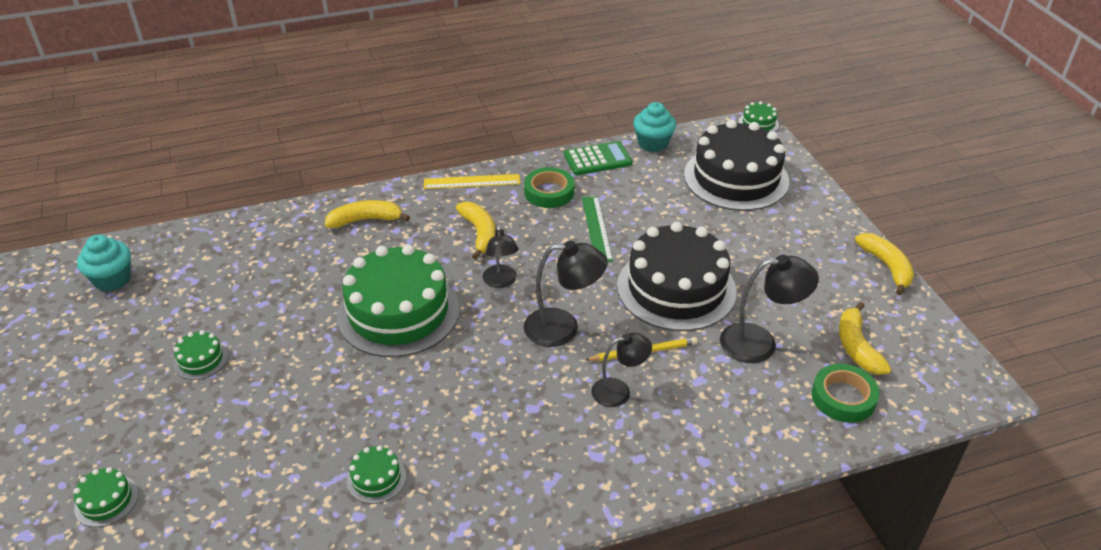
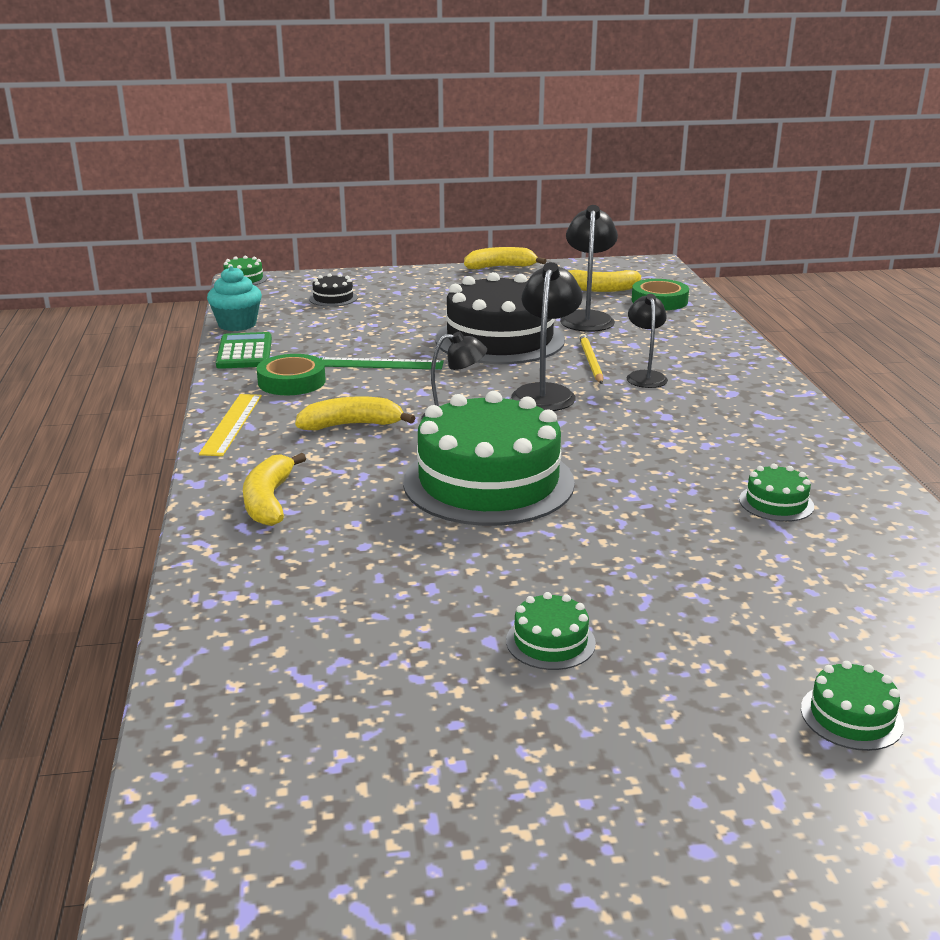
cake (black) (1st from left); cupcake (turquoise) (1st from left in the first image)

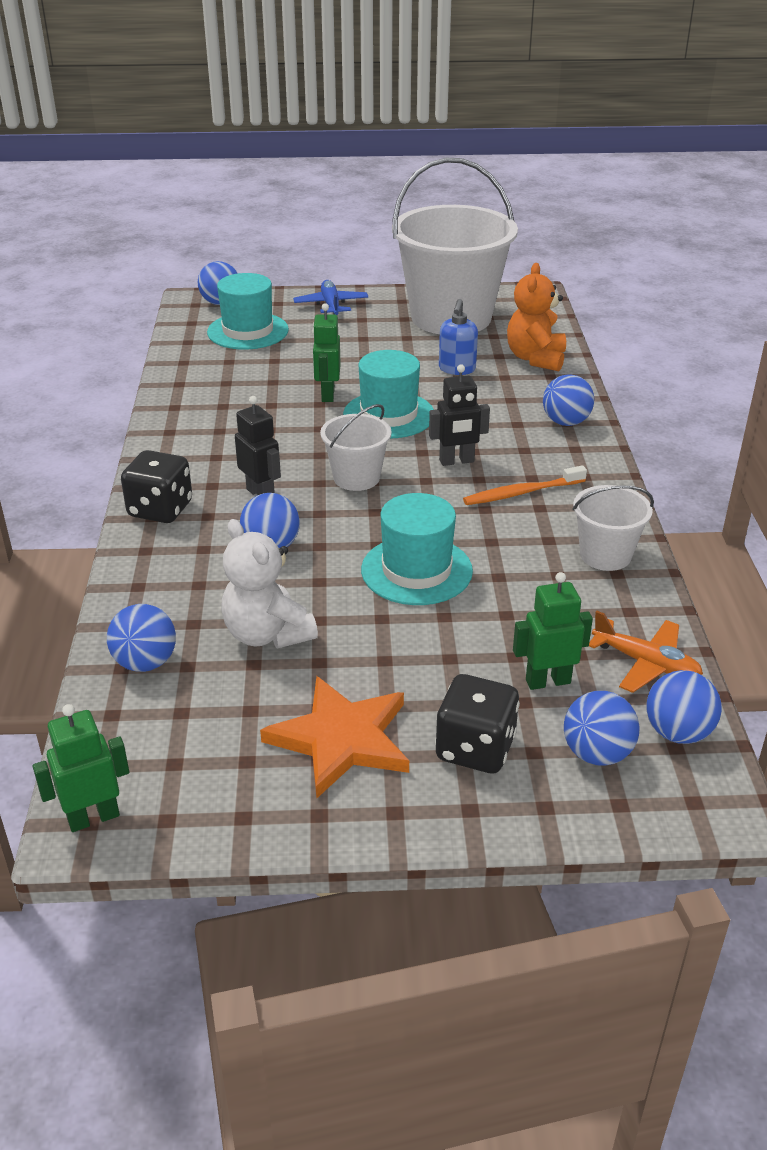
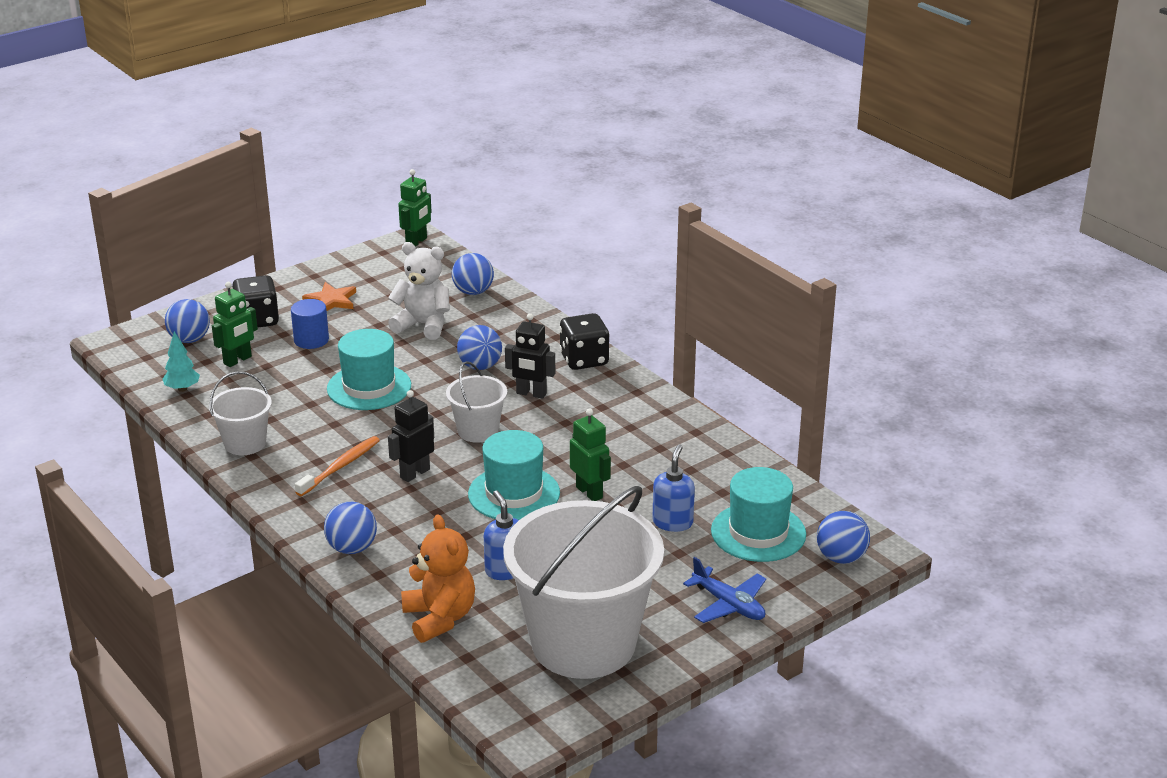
tree (turquoise); cylinder (blue); star (orange); soap dispenser (blue) (2nd from left); ball (blue) (6th from left in the first image)

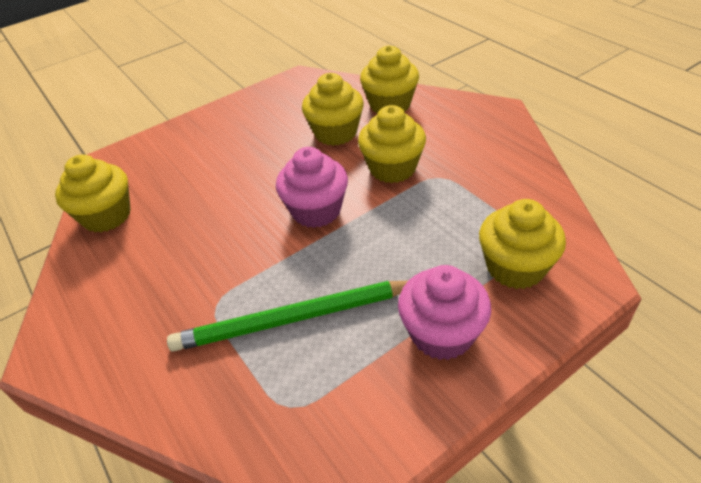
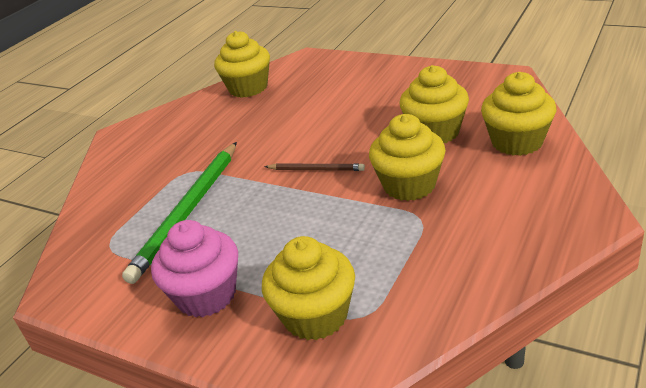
pencil (green); pencil (brown)

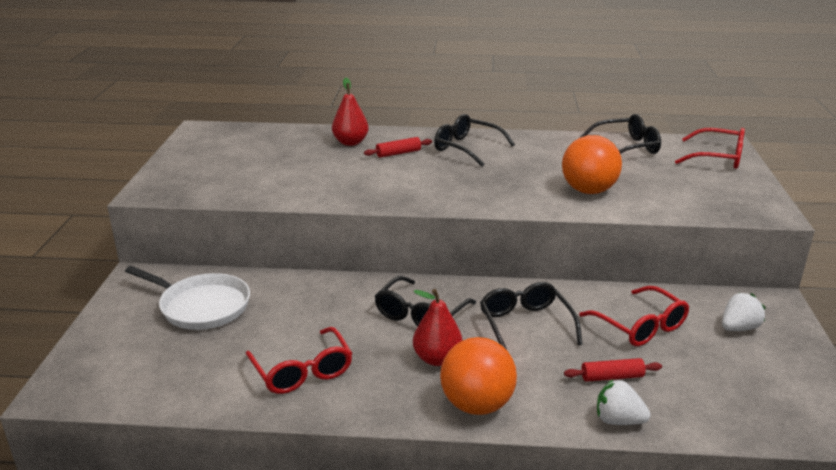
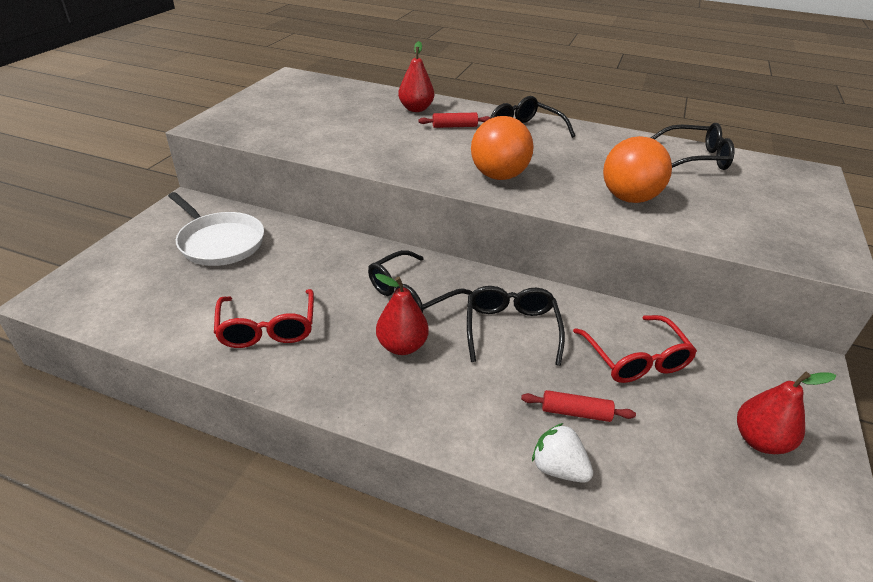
ball (orange) (1st from left); pear (red) (3rd from left); glasses (red) (3rd from left in the first image); strawberry (white) (2nd from left in the first image)

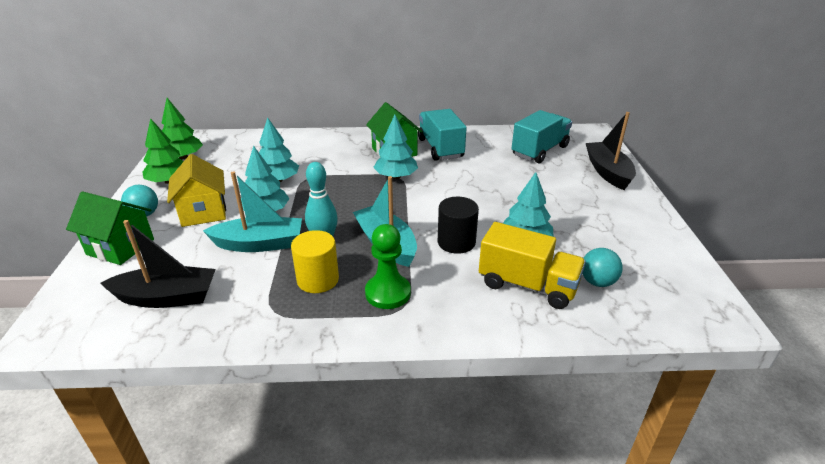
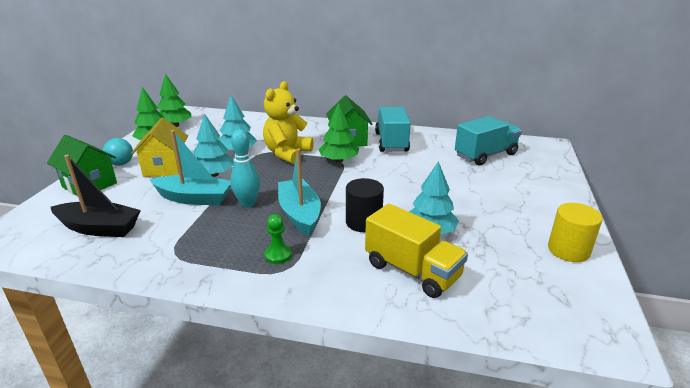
teddy bear (yellow); pawn (green); tree (green) (3rd from left); cylinder (yellow); ball (turquoise) (2nd from left in the first image); boat (black) (2nd from left in the first image)

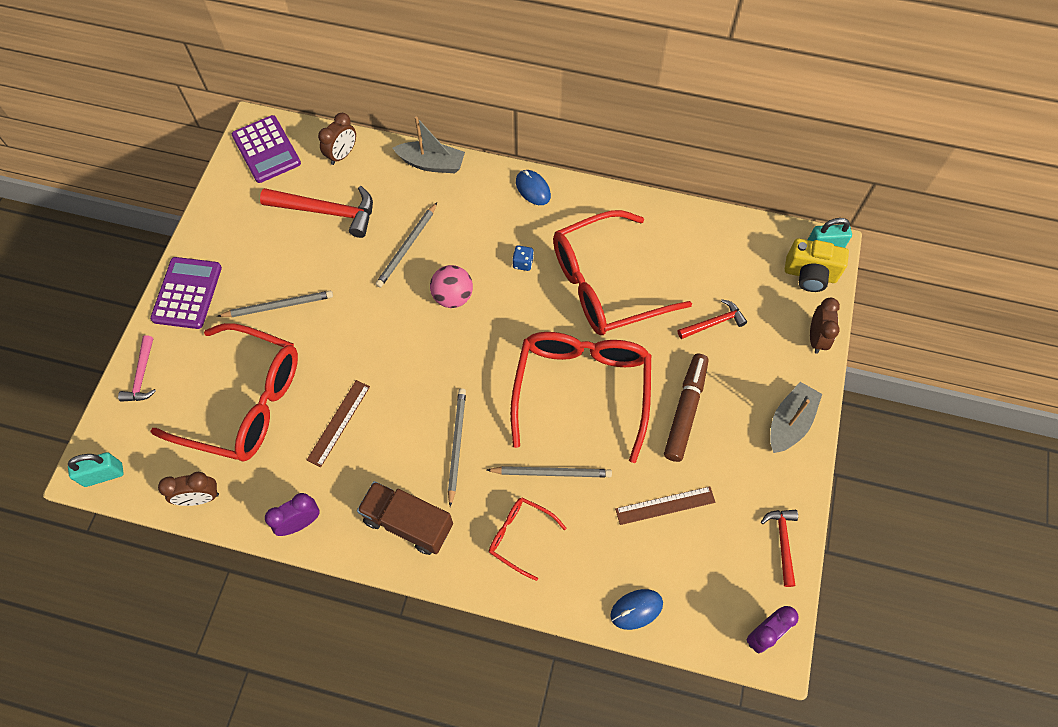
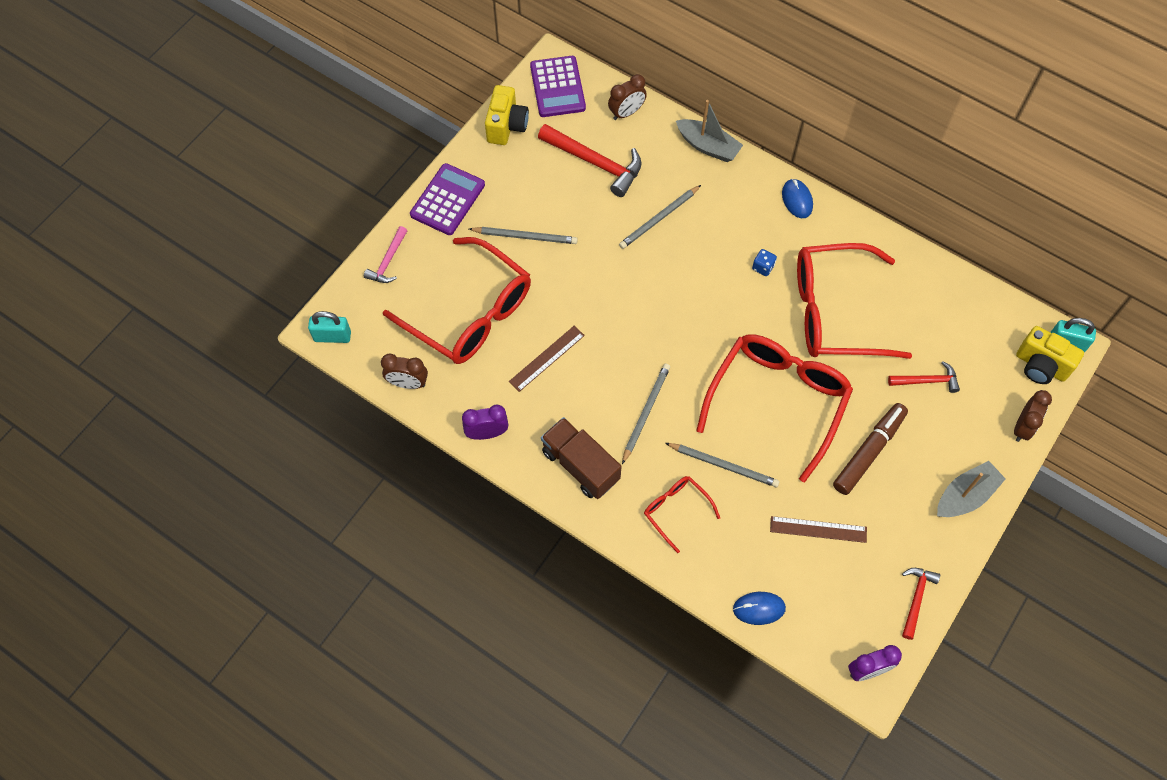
camera (yellow) (1st from left); ball (pink)

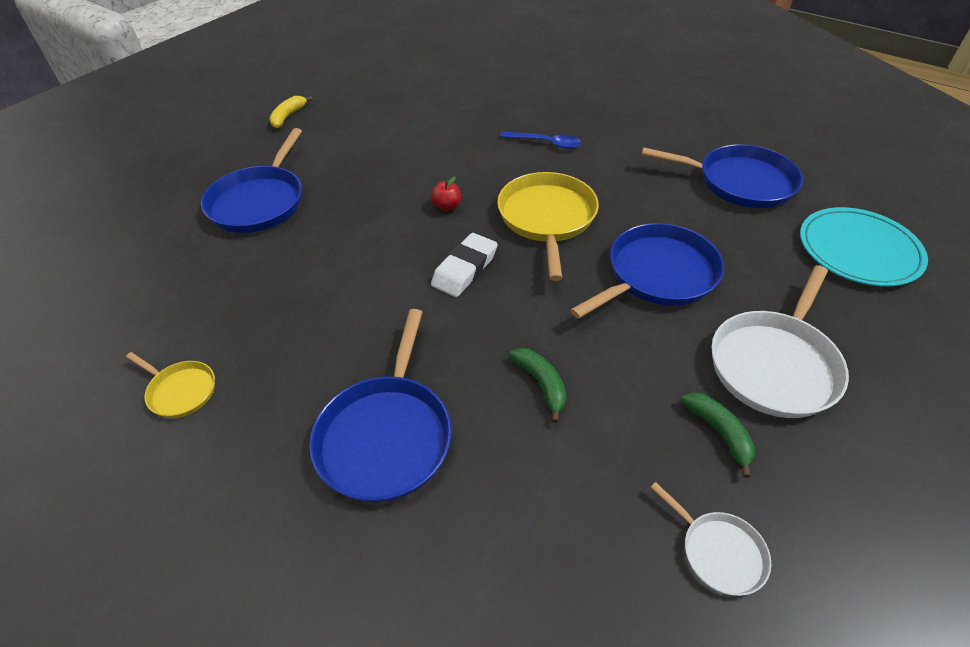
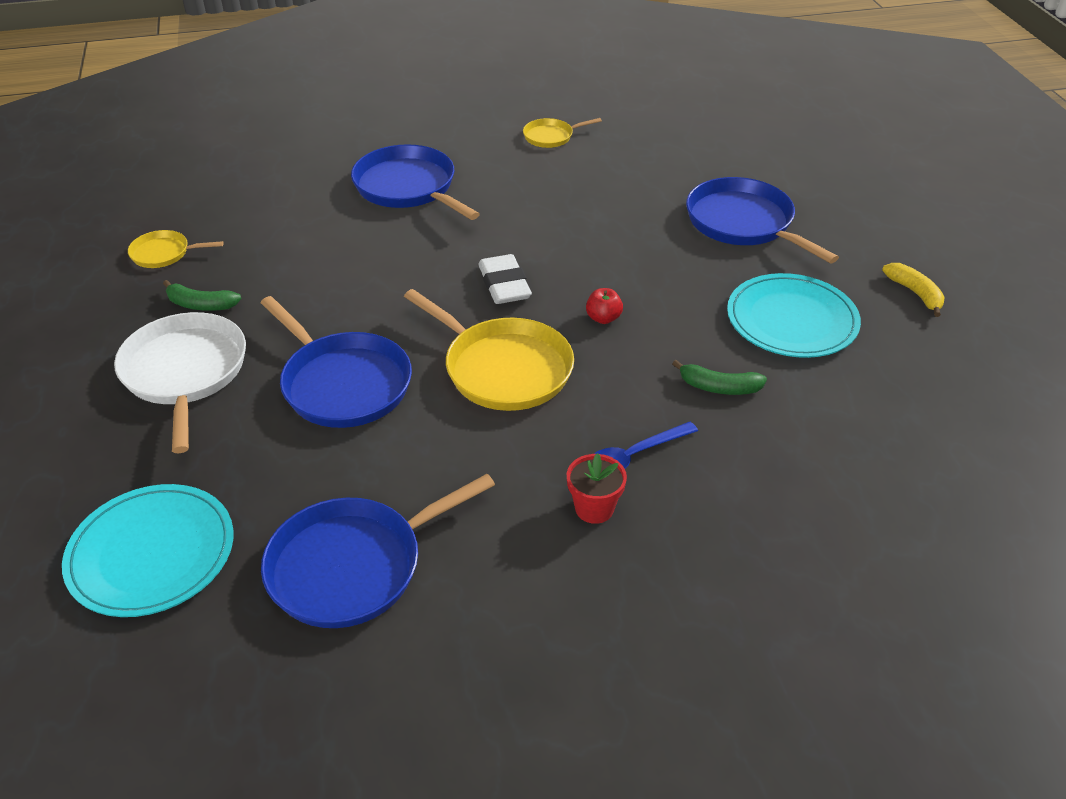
pan (yellow) (1st from left); pan (blue) (1st from left); flower pot (red); banana (green) (2nd from left); plate (turquoise) (2nd from left)

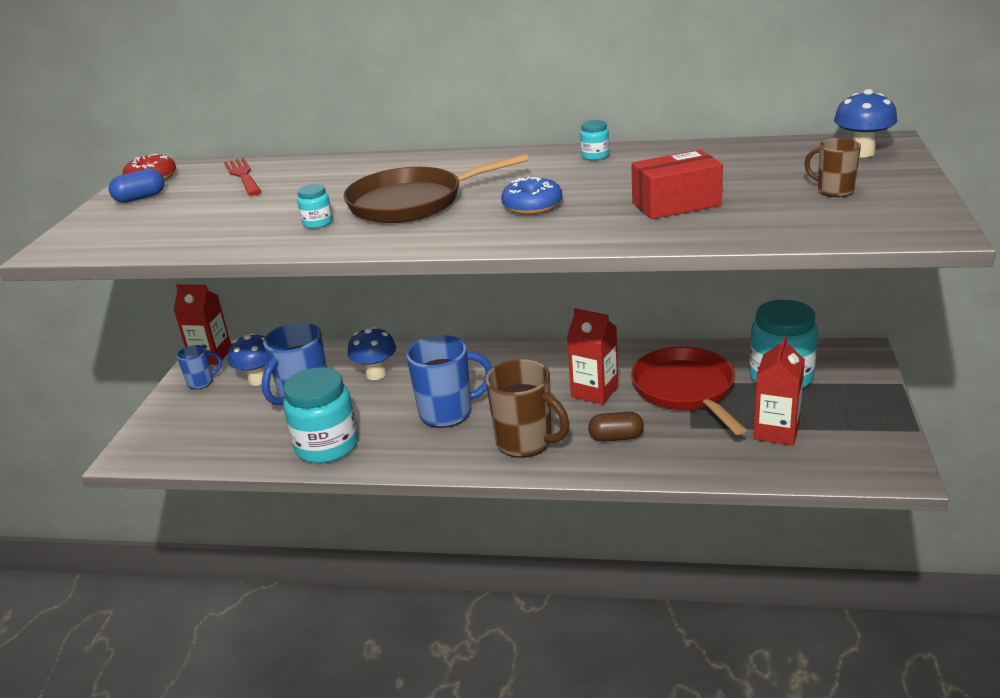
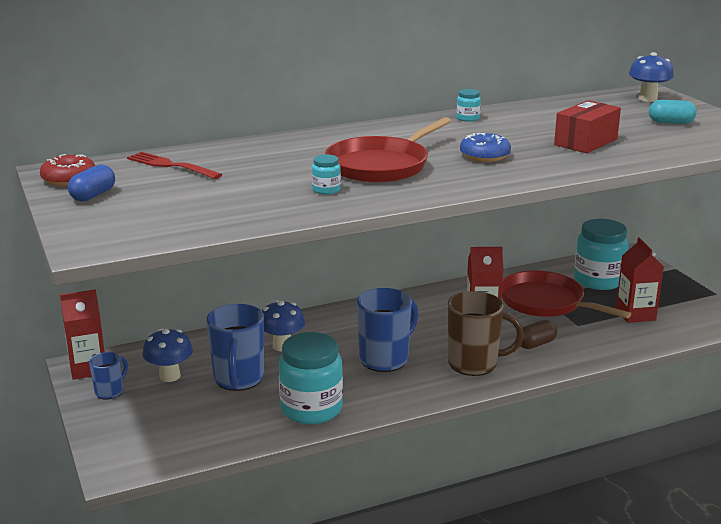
pan (red) (1st from left); capsule (turquoise)

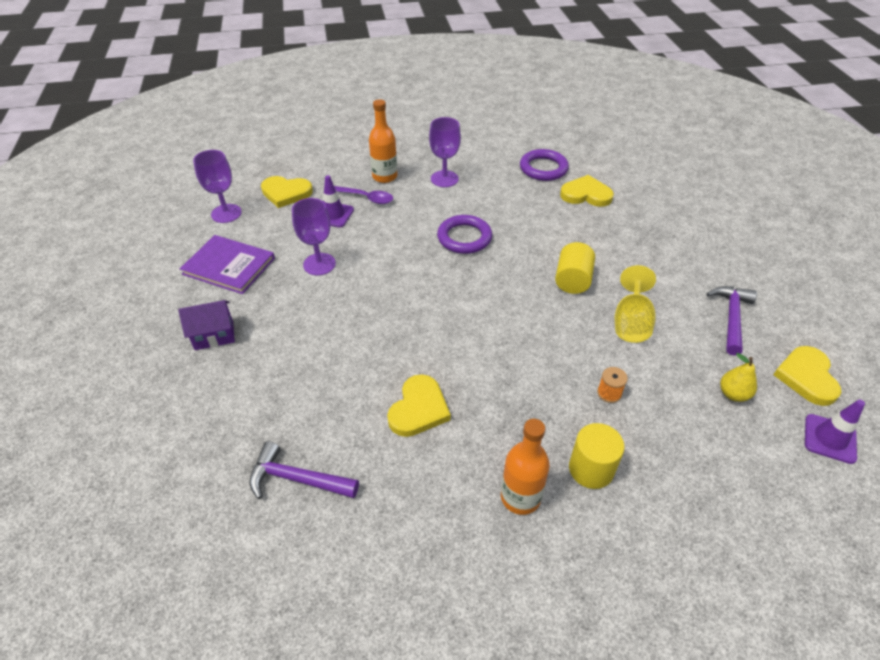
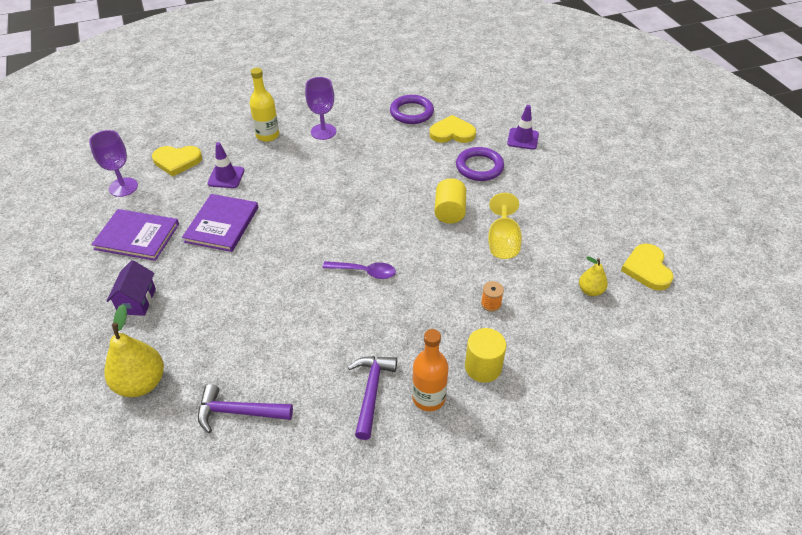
pear (yellow) (1st from left); house (purple); book (purple) (2nd from left); bottle (yellow); spoon (purple); hammer (purple) (2nd from left); ring (purple) (2nd from left); traffic cone (purple) (2nd from left); heart (yellow) (2nd from left in the first image)

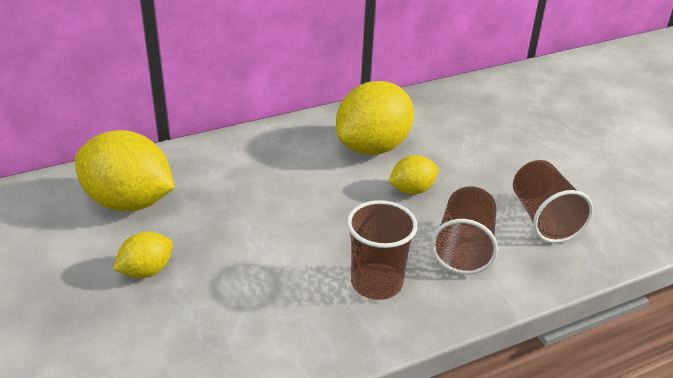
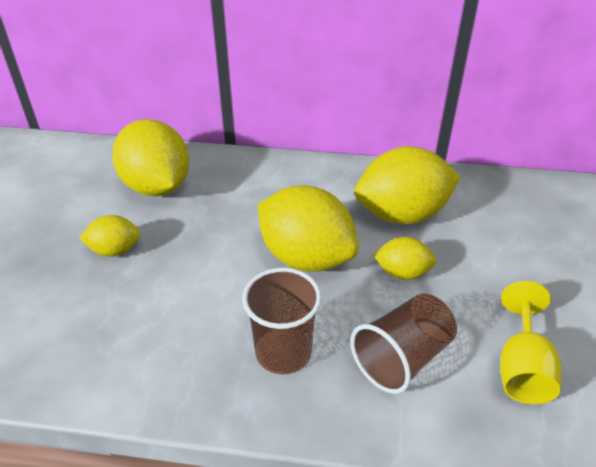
lemon (yellow) (3rd from left); goblet (yellow)

